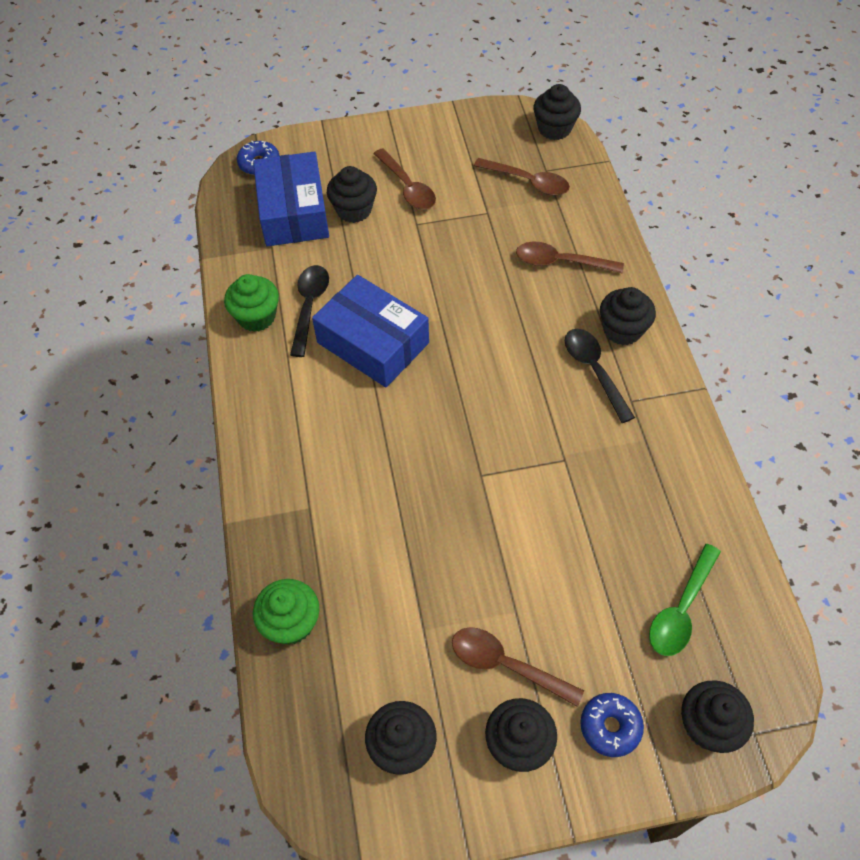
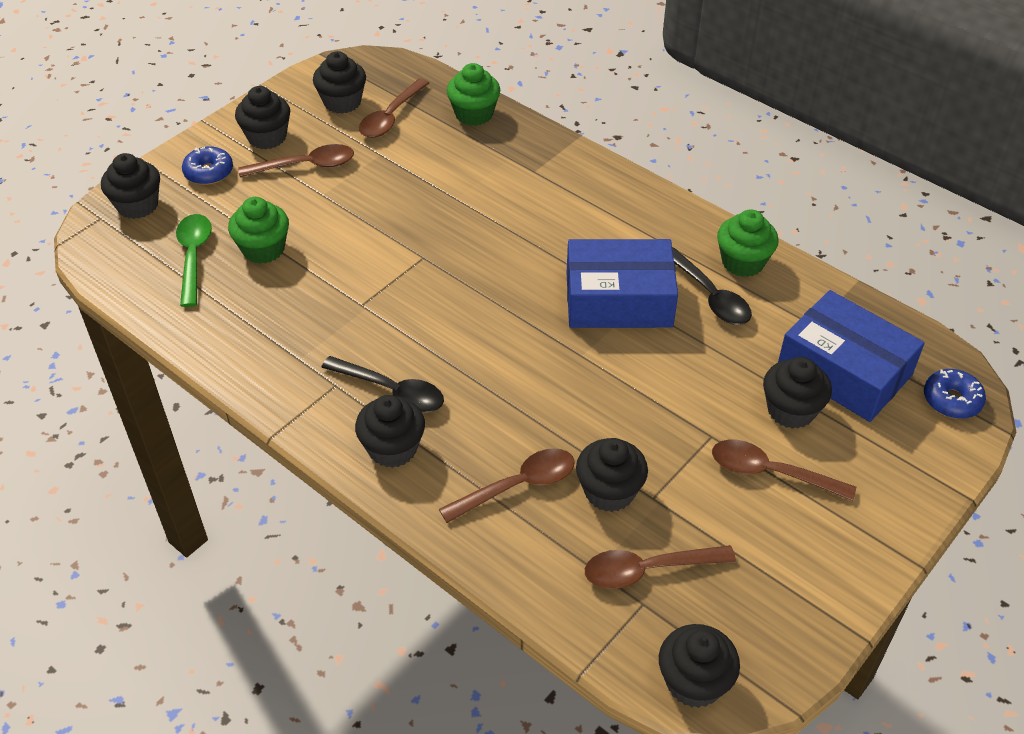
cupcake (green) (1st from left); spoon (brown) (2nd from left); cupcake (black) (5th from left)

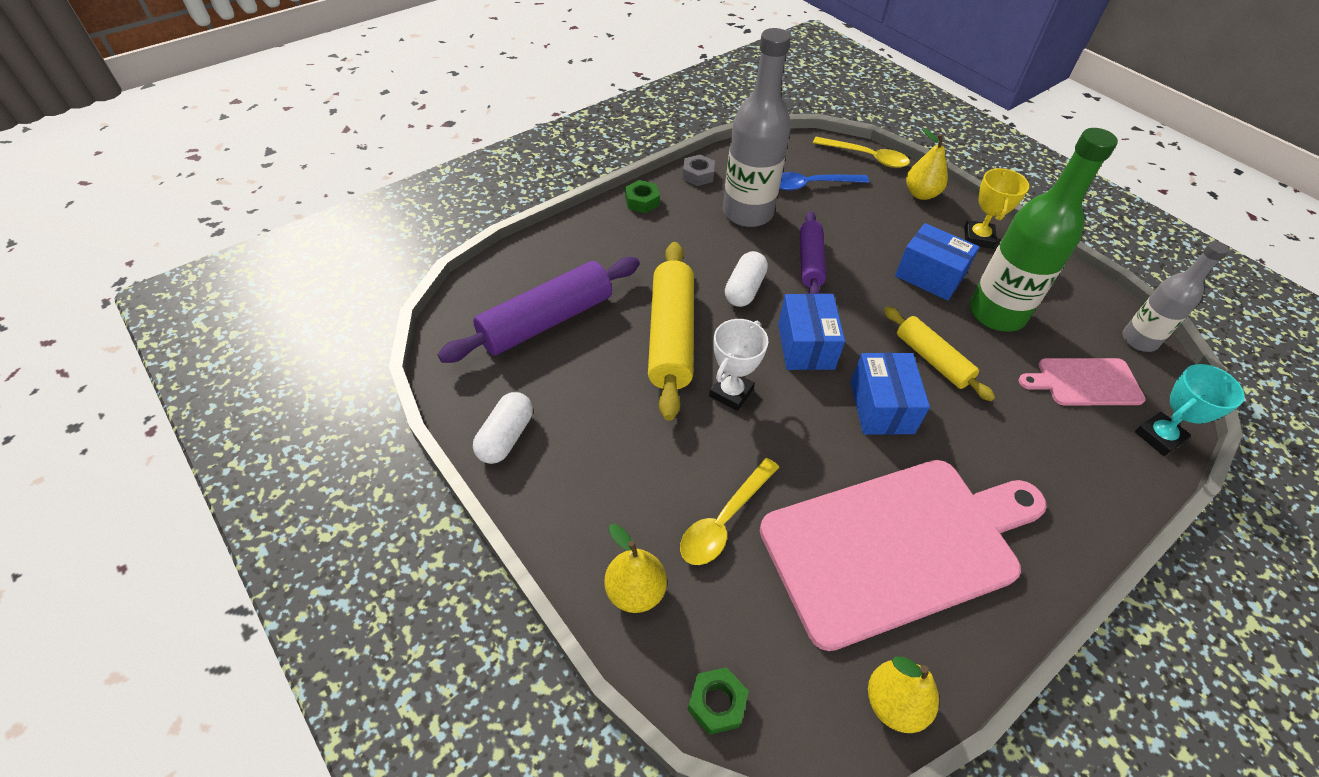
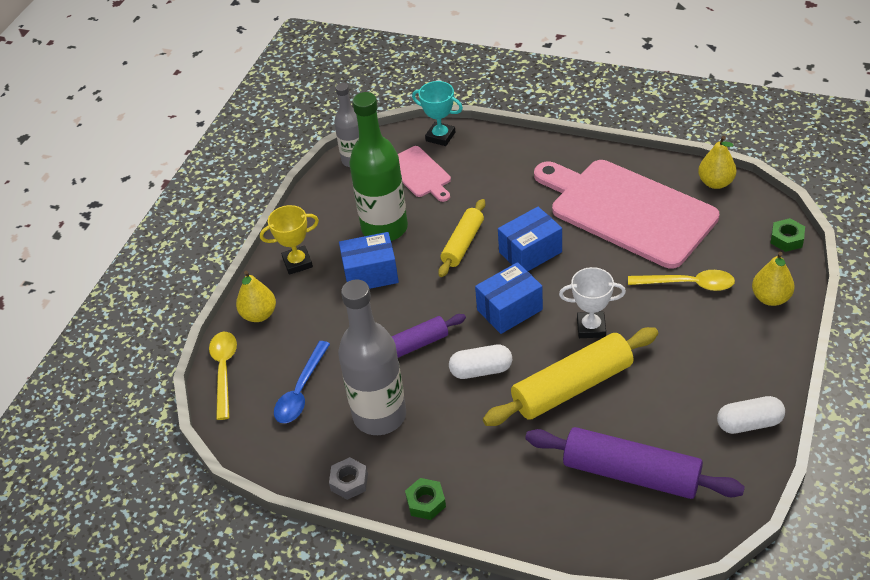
spoon (blue); box (blue) (1st from left)

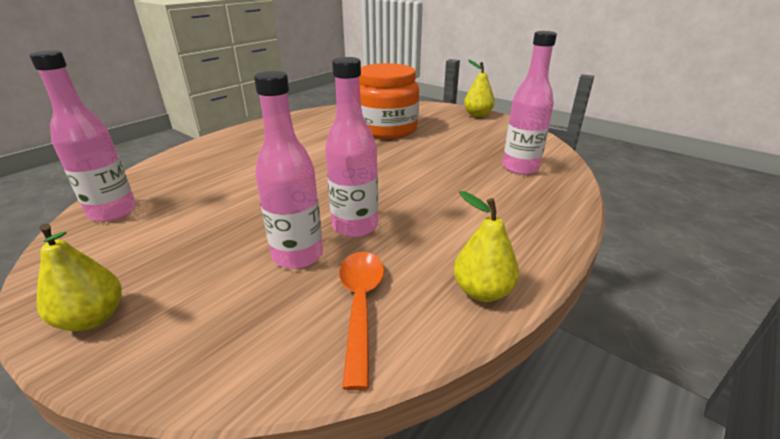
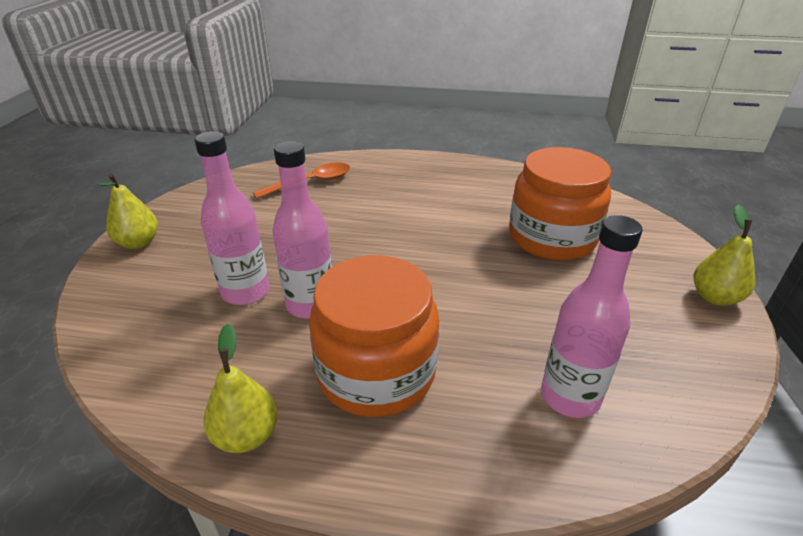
spoon (orange); jar (orange) (1st from left); bottle (pink) (1st from left in the first image)

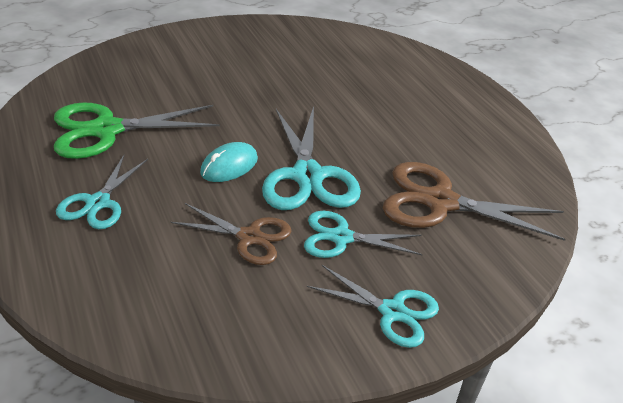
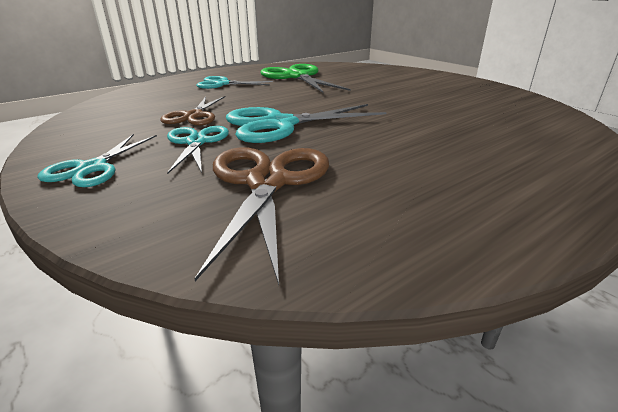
mouse (turquoise)

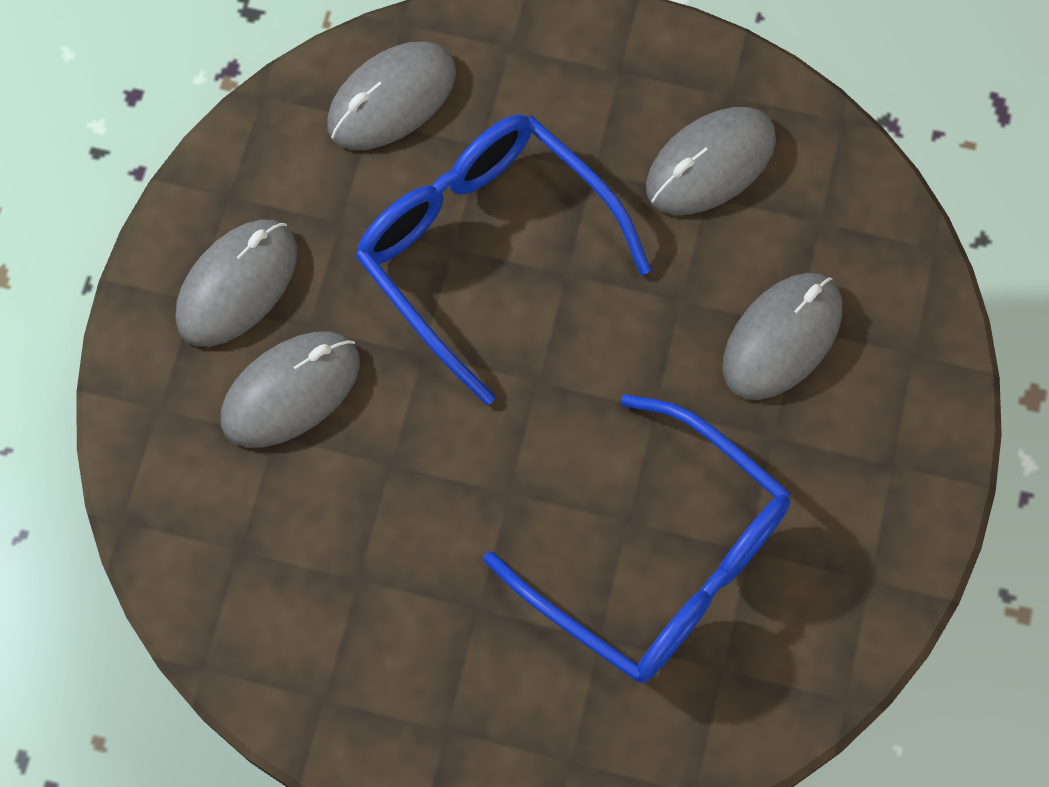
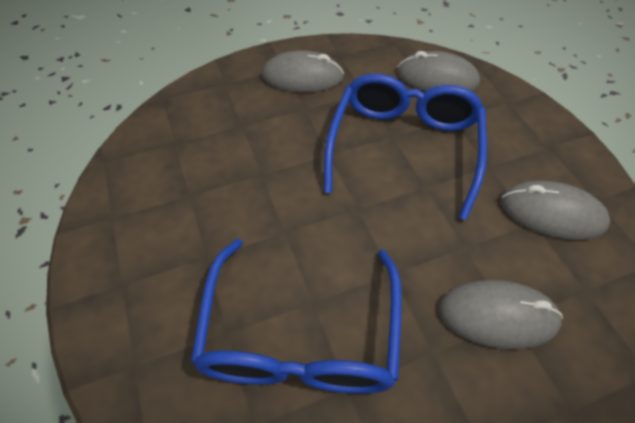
mouse (grey) (2nd from left in the first image)

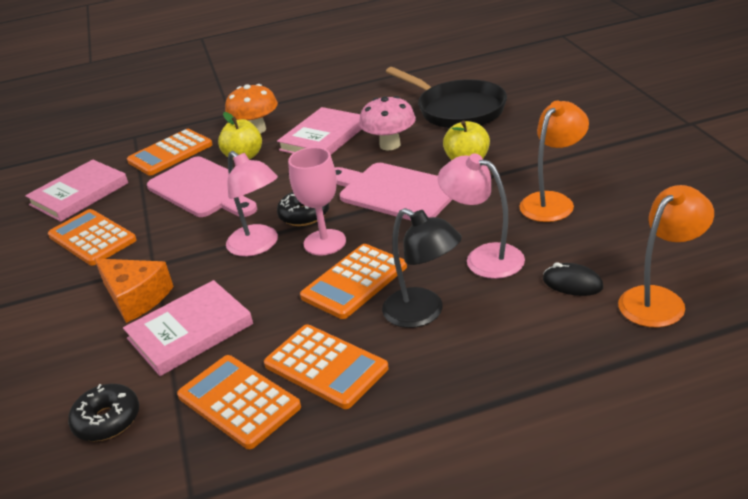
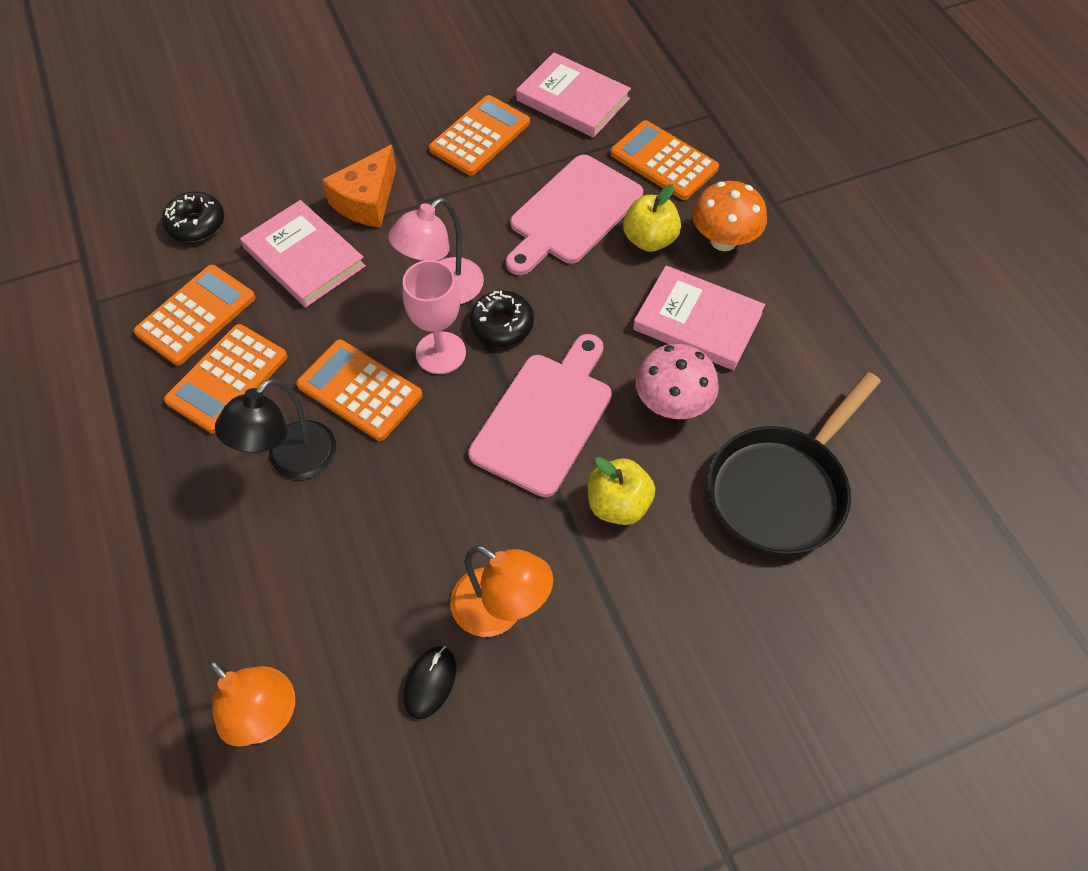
mouse (black); lamp (pink) (2nd from left in the first image)

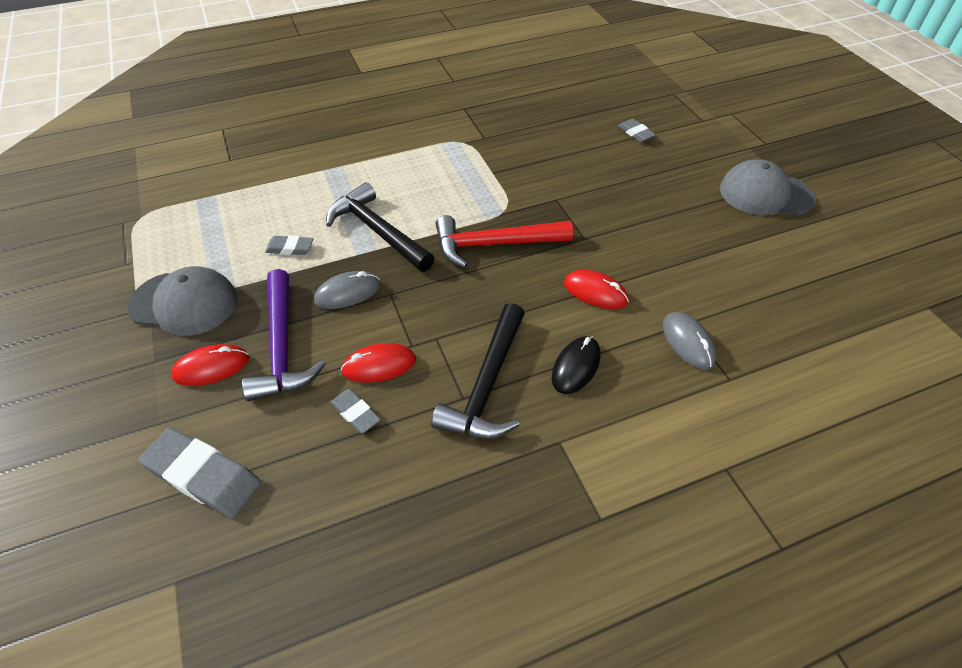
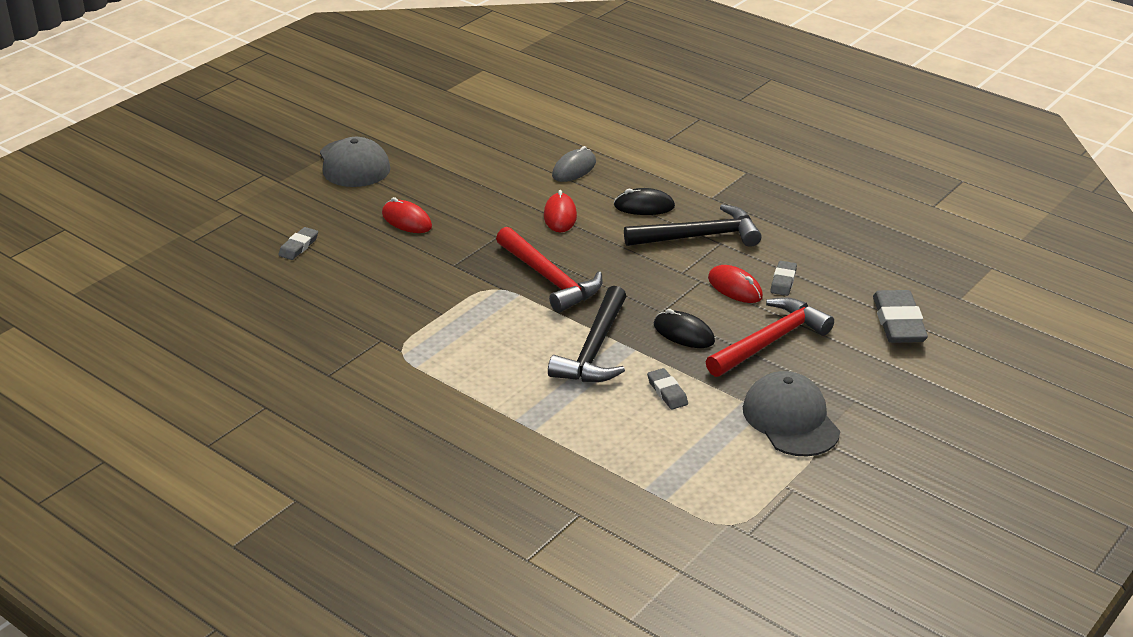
mouse (red) (1st from left); mouse (black) (2nd from left); hammer (red) (2nd from left)

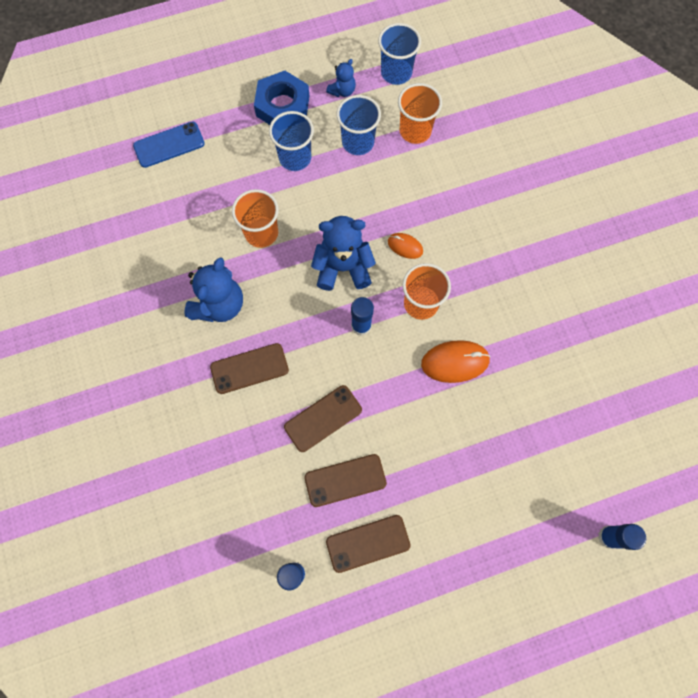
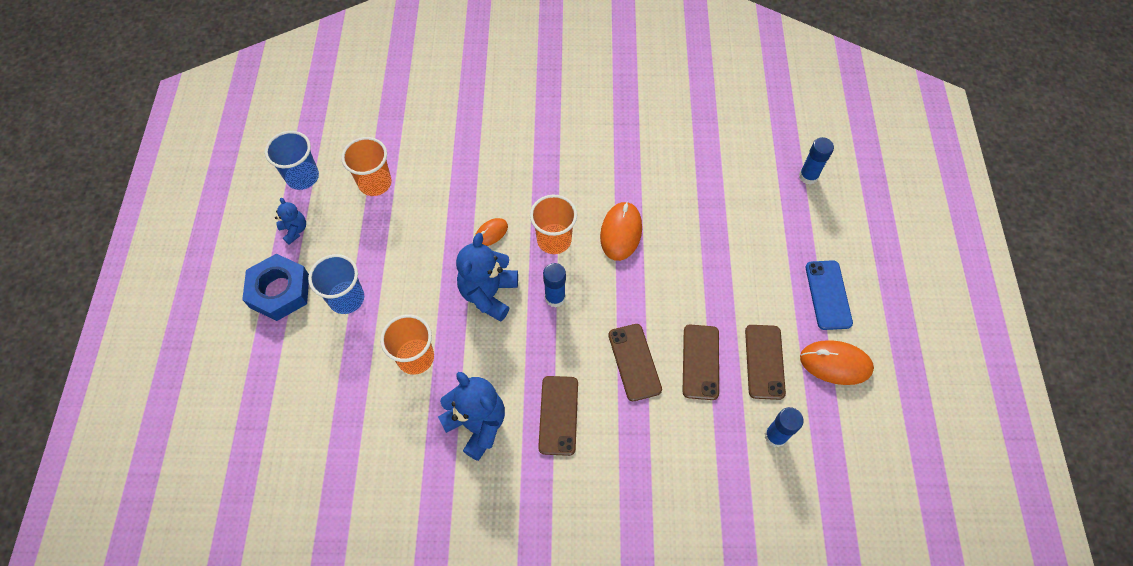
mouse (orange) (3rd from left); phone (blue); cup (blue) (2nd from left in the first image)

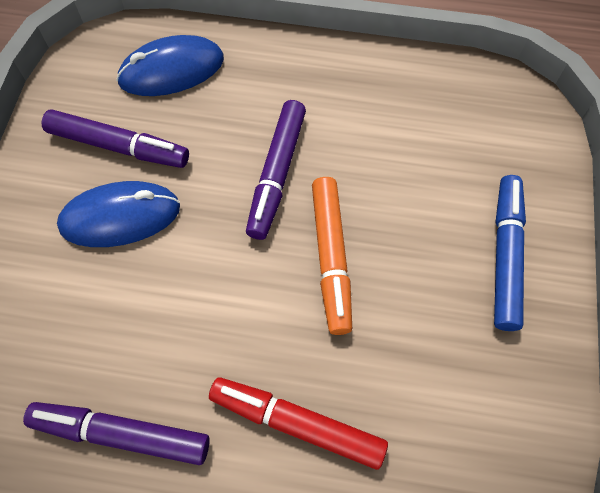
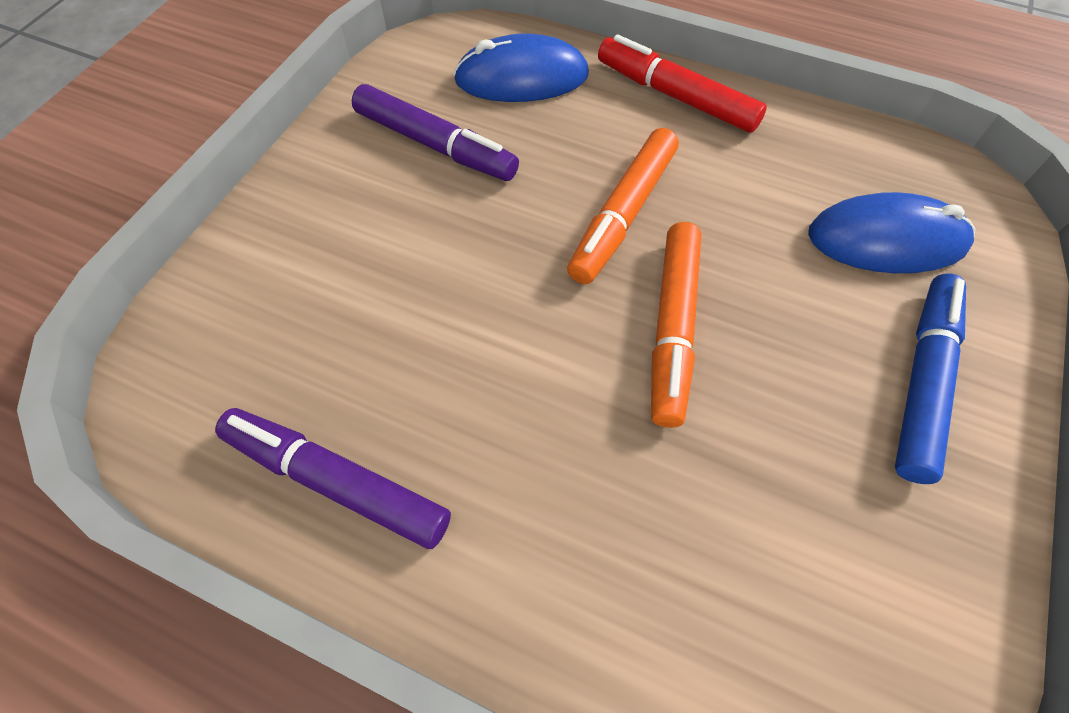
marker (orange) (1st from left); marker (red); mouse (blue) (2nd from left)

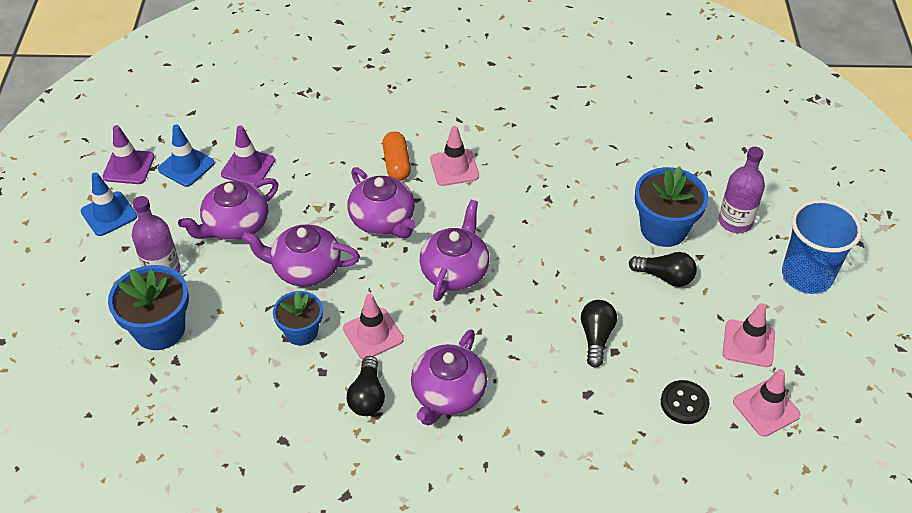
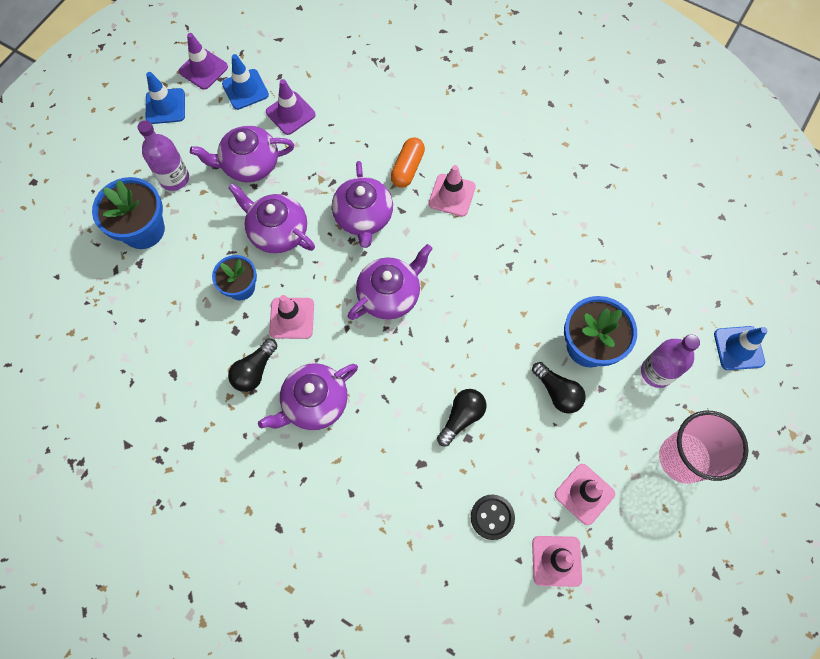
cup (pink); traffic cone (blue) (3rd from left)

